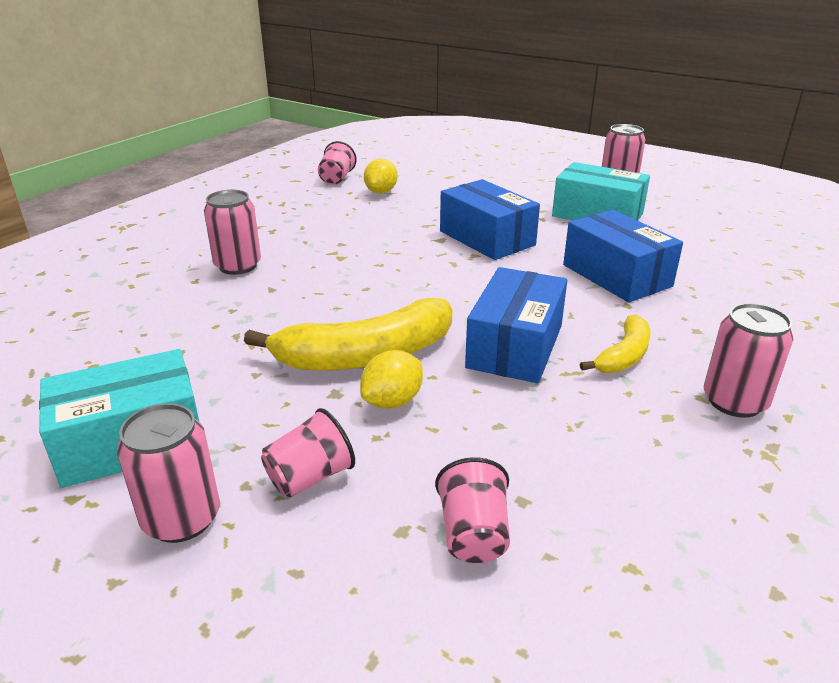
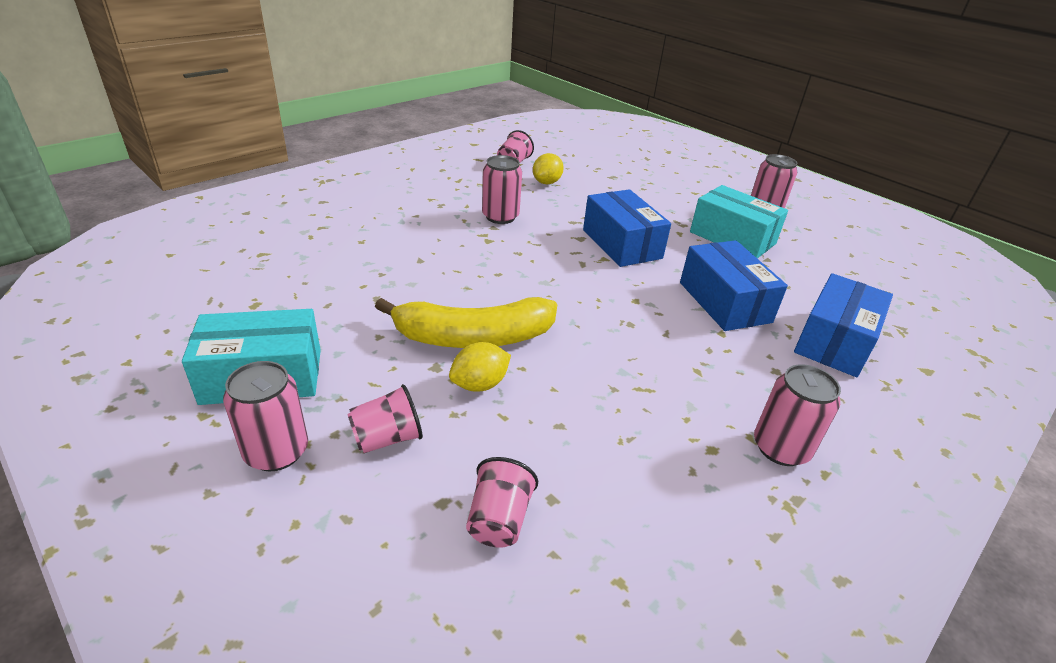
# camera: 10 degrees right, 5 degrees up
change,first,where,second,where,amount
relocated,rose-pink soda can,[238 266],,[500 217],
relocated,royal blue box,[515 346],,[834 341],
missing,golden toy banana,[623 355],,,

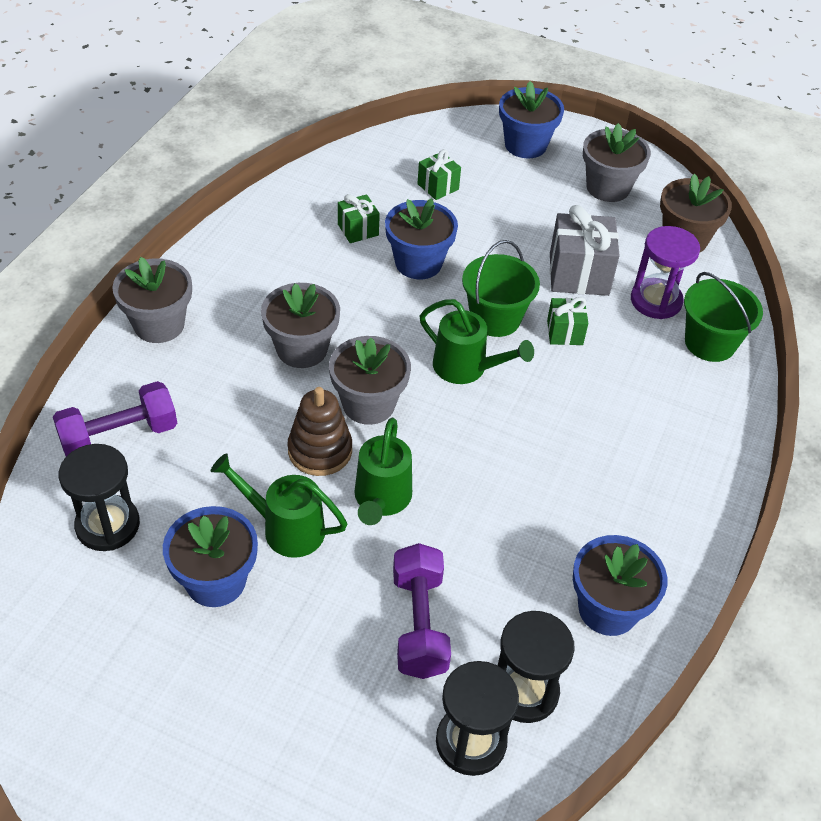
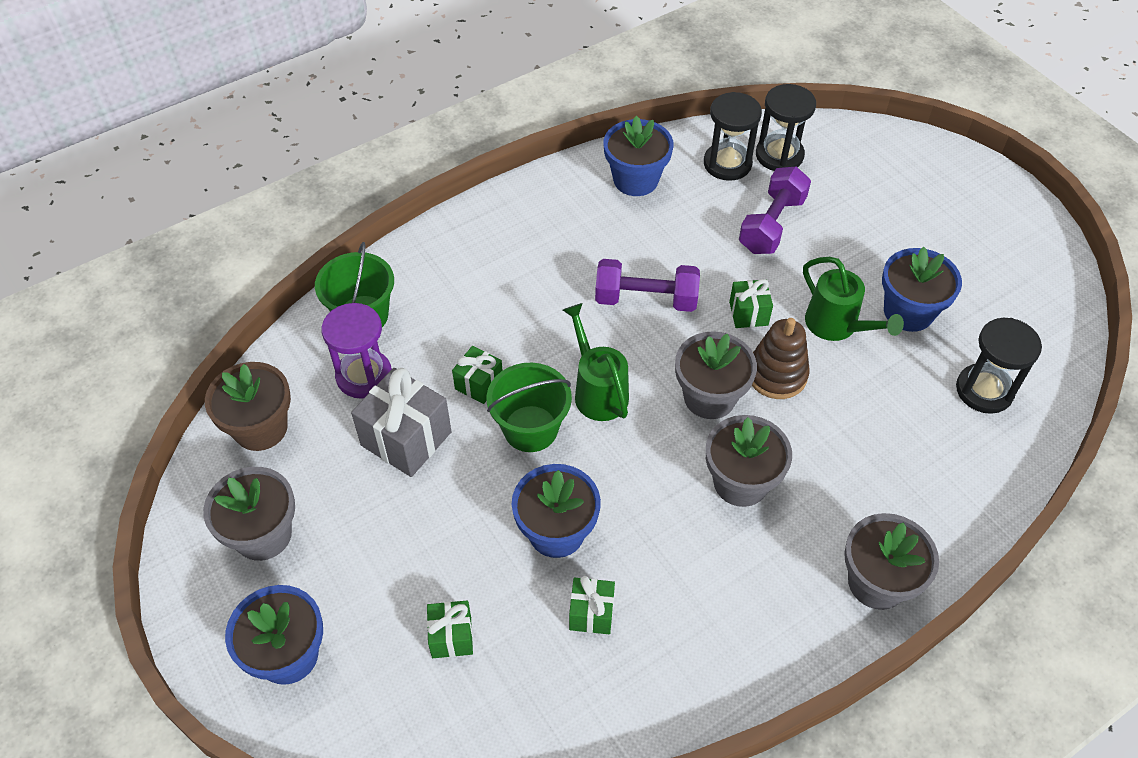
# camera: 145 degrees left, 5 degrees up
change,first,where,second,where,amount
relocated,violet hand weight,[119 436],,[646 299],
exchanged,leaf-green watering pot,[381 500],leaf-green wrapped gift,[748 313],

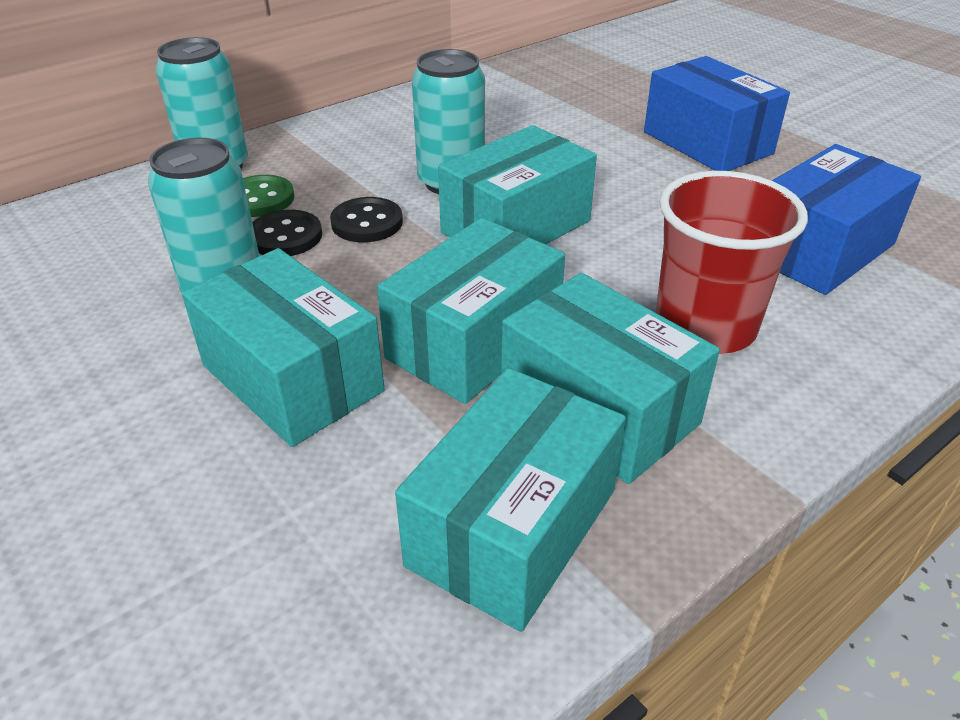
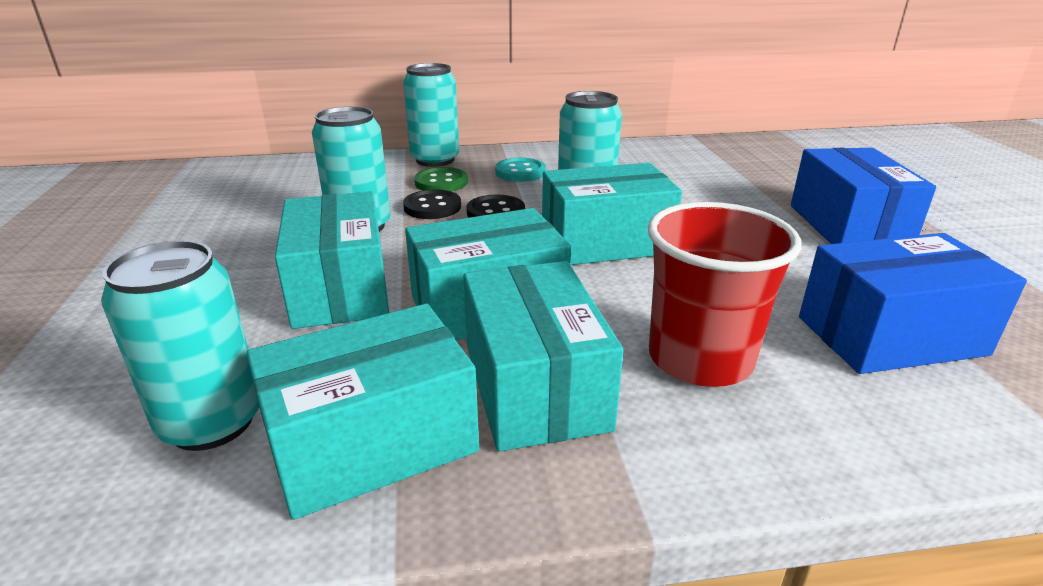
# camera: 30 degrees right, 10 degrees down
change,first,where,second,where,amount
appeared,,,teal soda can,[211 422],
appeared,,,teal button,[520 172],

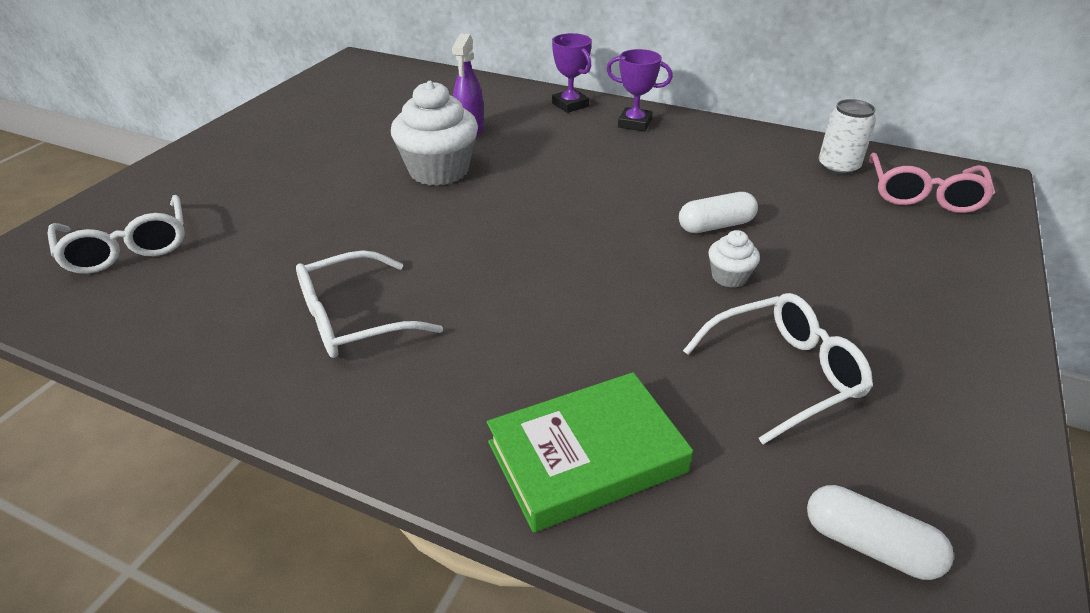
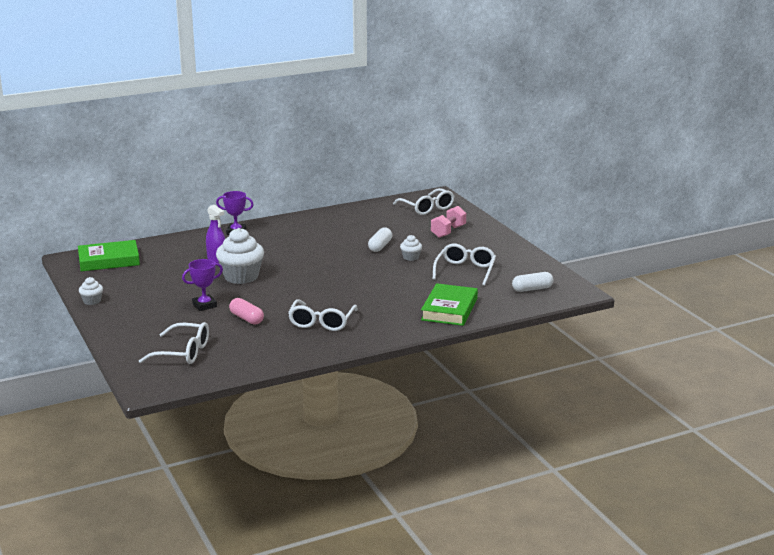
# camera: 50 degrees left, 15 degrees down
change,first,where,second,where,amount
relocated,violet award cup,[634 123],,[204 305],
missing,snow-white soda can,[838 167],,,
colour,rose-pink glasses,[923 195],snow-white glasses,[427 208],
appeared,,,leaf-green hardcover,[109 260],
appeared,,,snow-white cupcake,[92 301],
appeared,,,rose-pink capsule,[246 318],
appeared,,,rose-pink hand weight,[448 232],

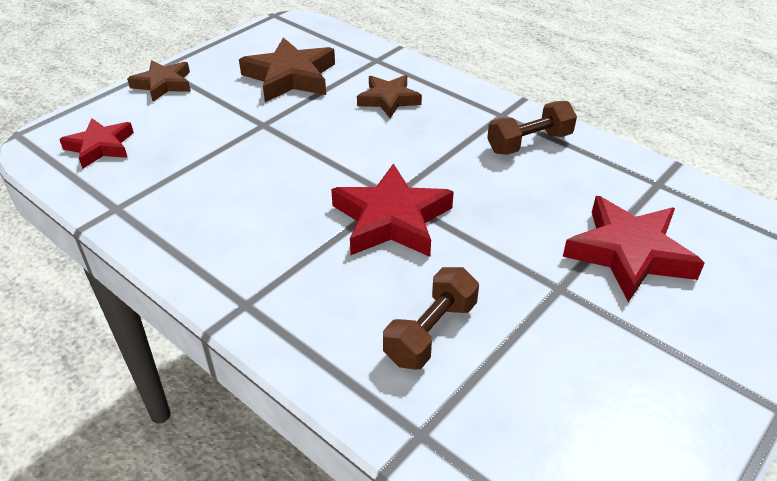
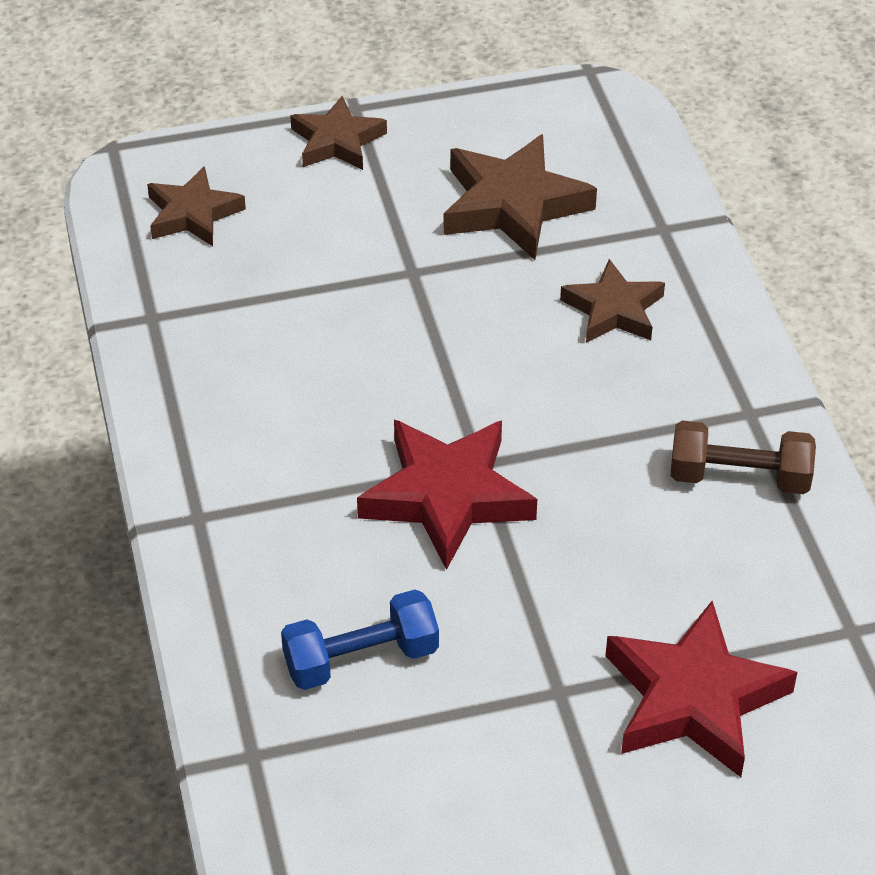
# camera: 35 degrees right, 5 degrees up
change,first,where,second,where,amount
colour,crimson star shape,[100 147],dark brown star shape,[193 214],
colour,dark brown hand weight,[431 332],royal blue hand weight,[361 659],

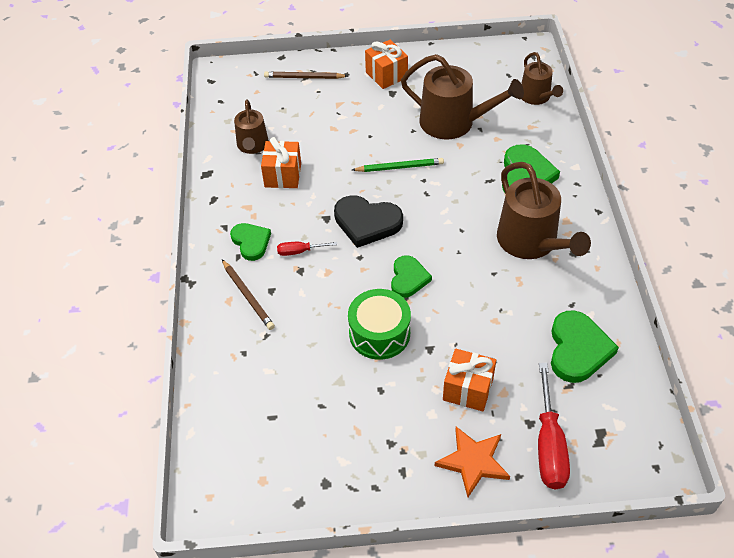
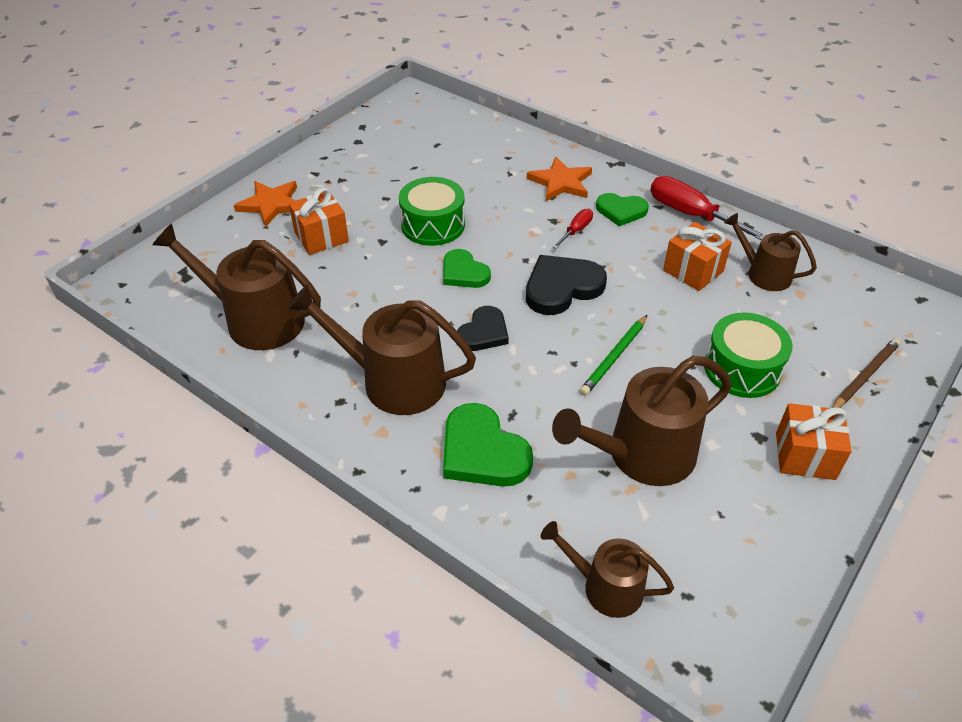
# camera: 130 degrees right, 5 degrees down
change,first,where,second,where,amount
exchanged,dark brown pencil,[247 296],bright orange star shape,[561 182],
relocated,crimson flat screwdriver,[549 444],,[692 215],
exchanged,leaf-green love heart,[578 349],dark brown watering pot,[256 320],
appeared,,,ebony love heart,[483 332],
appeared,,,leaf-green toy drum,[742 369],

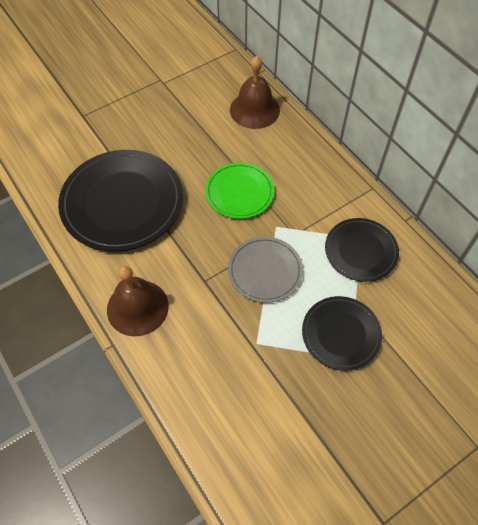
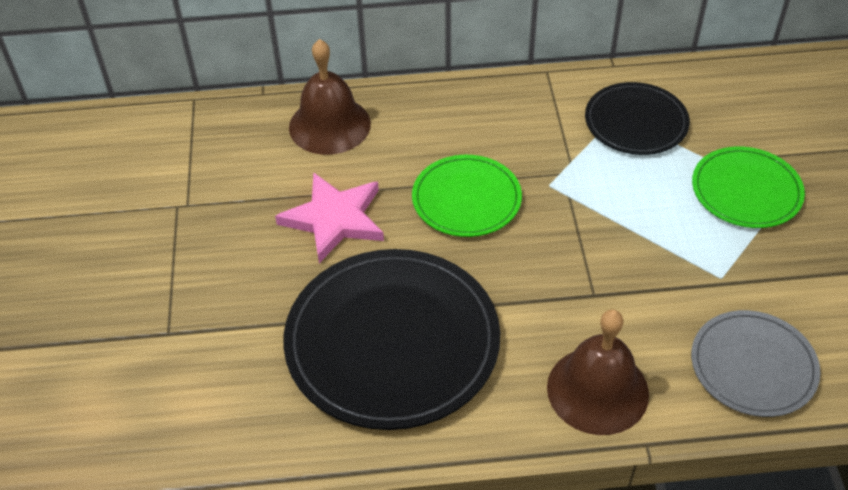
# camera: 60 degrees left, 10 degrees down
change,first,where,second,where,amount
relocated,gray plate,[265 271],,[753 366],
colour,ebony plate,[341 334],leaf-green plate,[746 191],
appeared,,,rose-pink star shape,[334 219],

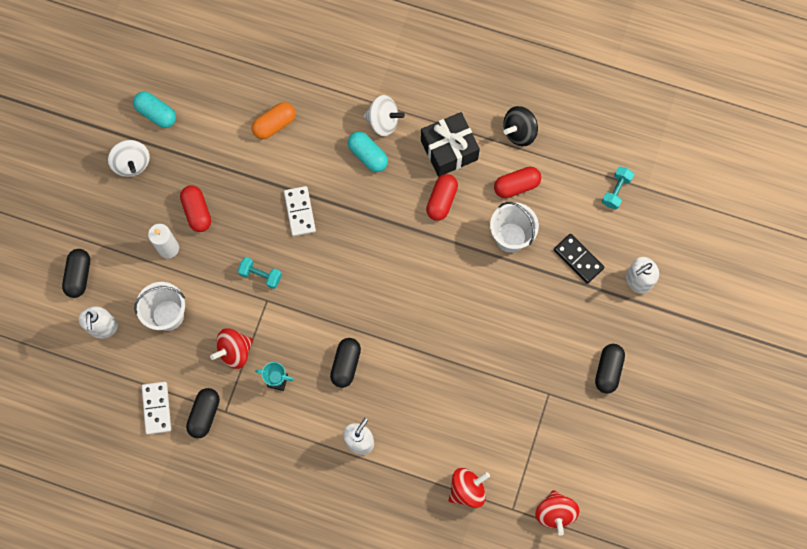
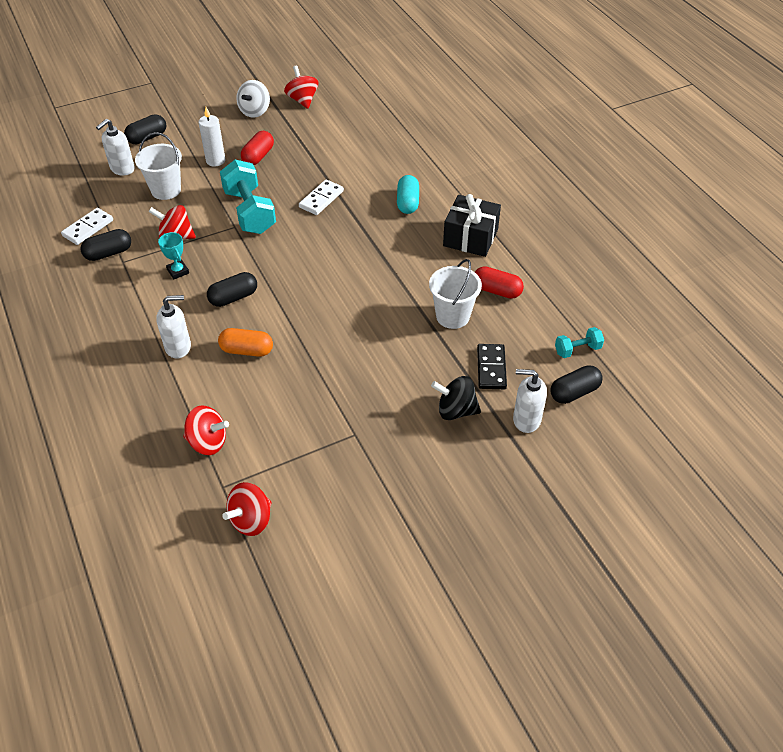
# camera: 45 degrees right, 25 degrees down
change,first,where,second,where,amount
exchanged,teal capsule,[156 113],crimson whirligig,[302 100],
size,teal hand weight,[260 275],,[250 212],x2.01
relocated,bright orange capsule,[274 124],,[247 350],
missing,snow-white whirligig,[383 121],,,
missing,crimson capsule,[441 200],,,
relocated,ebony whirligig,[519 132],,[456 410],
relocated,ebony capsule,[608 370],,[574 392],

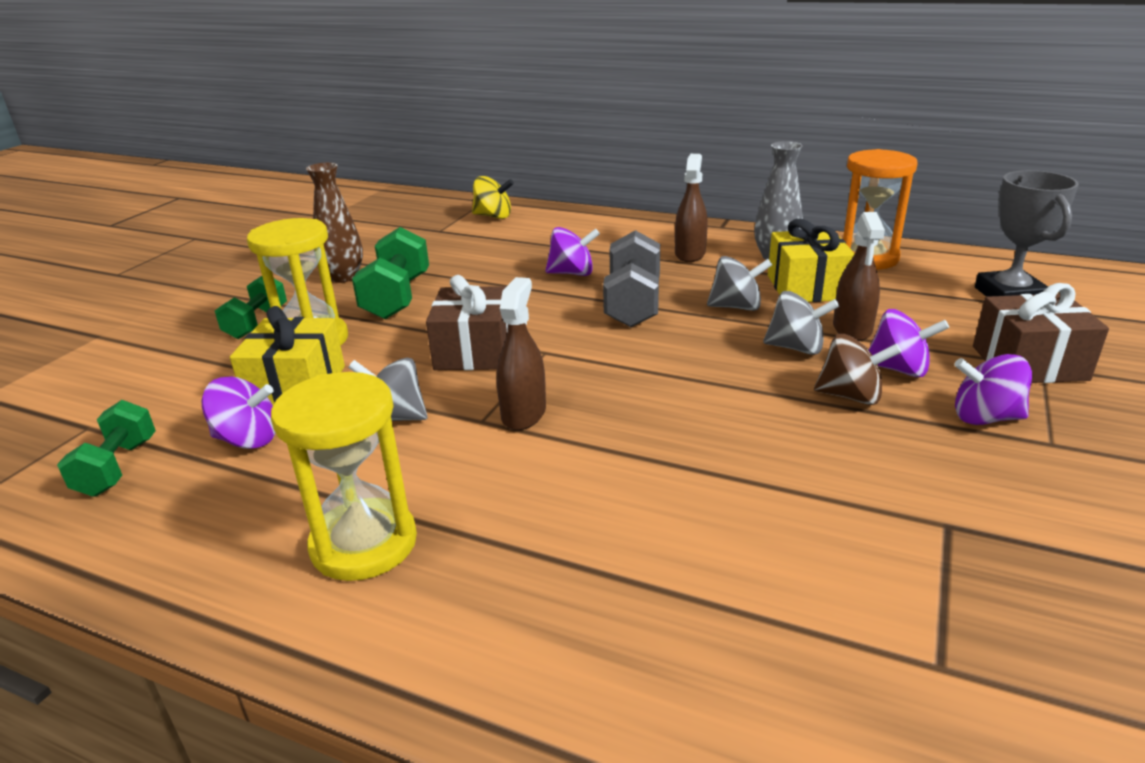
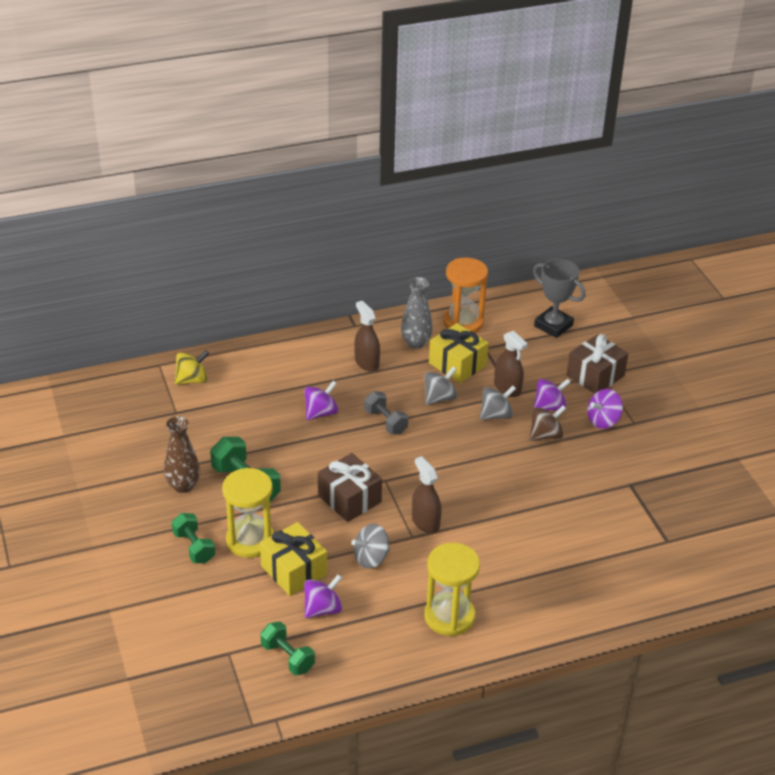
# camera: 45 degrees left, 10 degrees up
change,first,where,second,where,amount
size,gray hand weight,[633 304],,[385 422],x0.66

